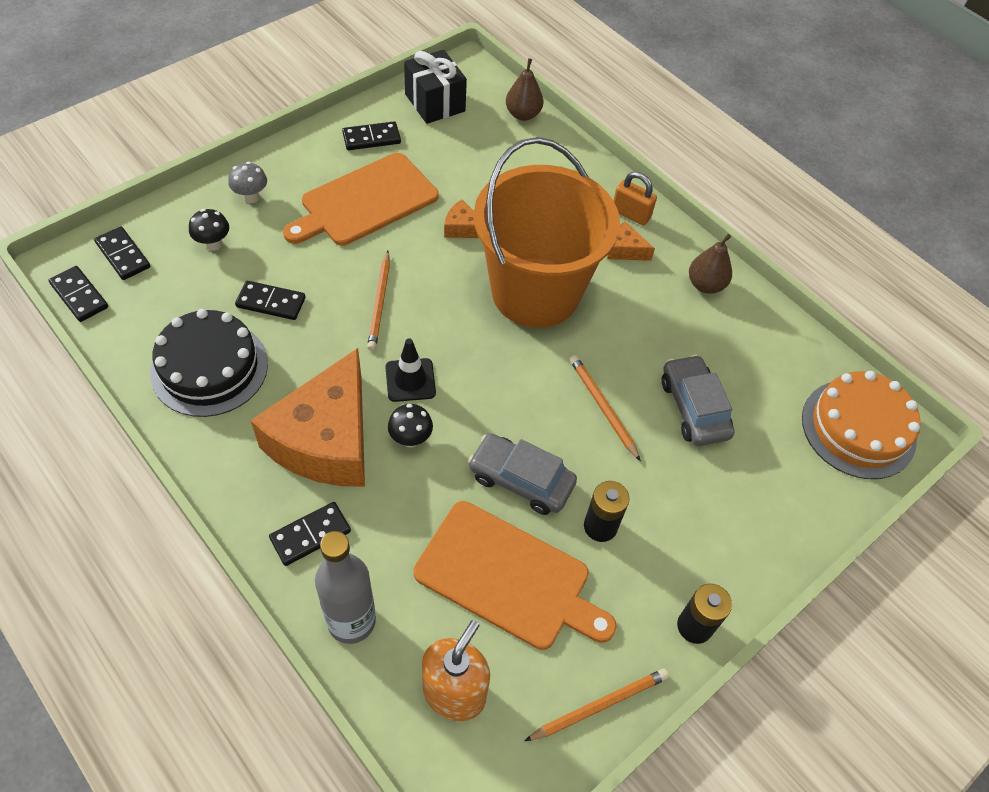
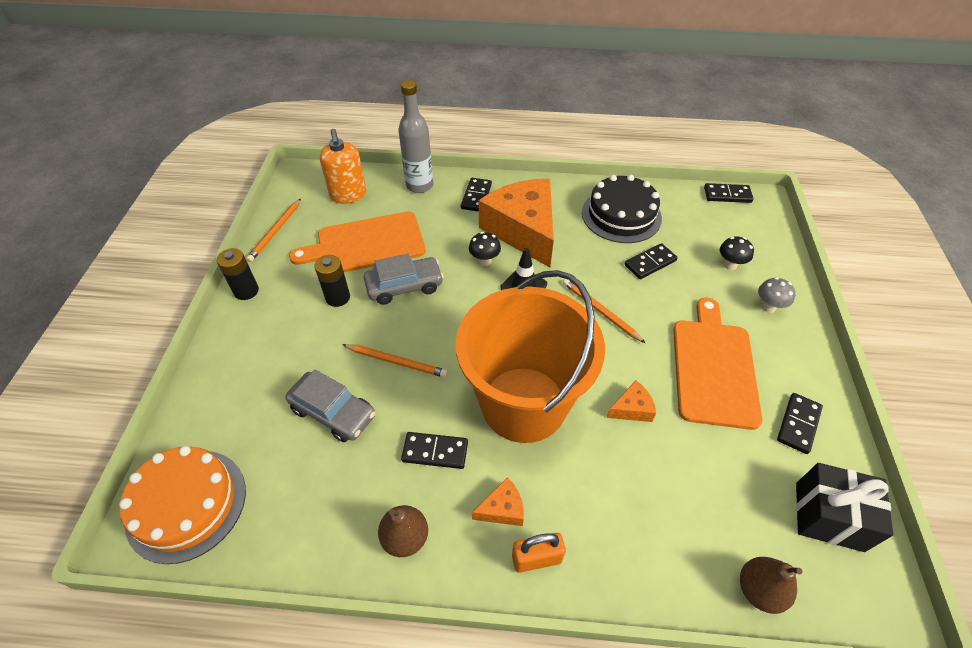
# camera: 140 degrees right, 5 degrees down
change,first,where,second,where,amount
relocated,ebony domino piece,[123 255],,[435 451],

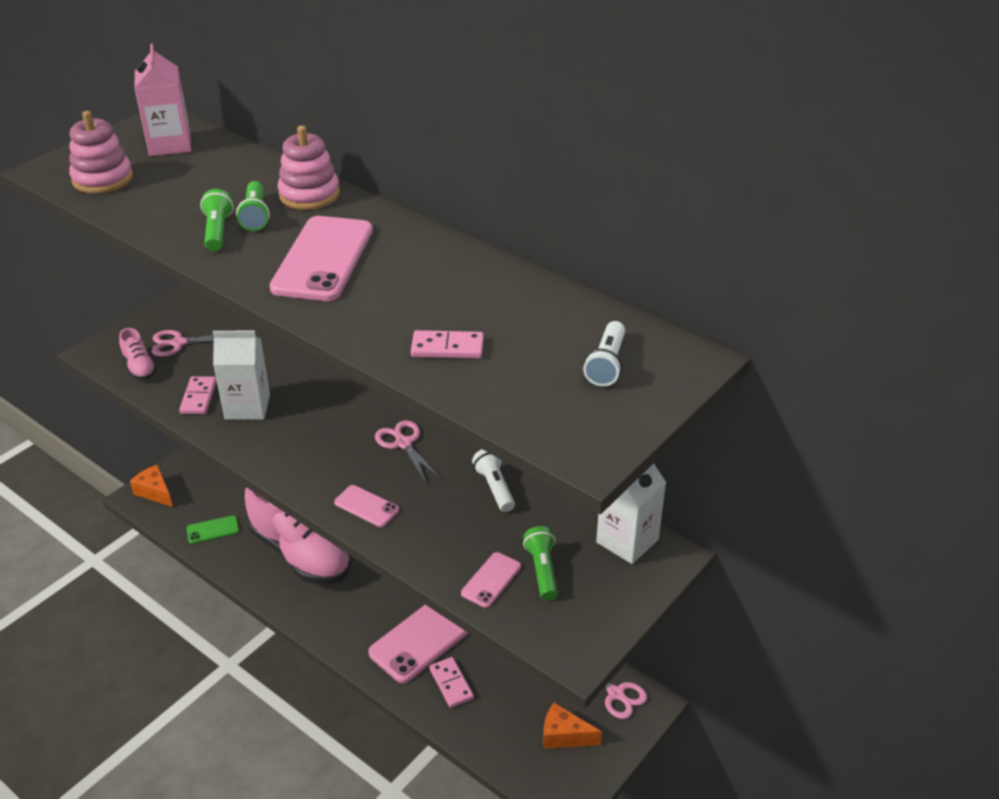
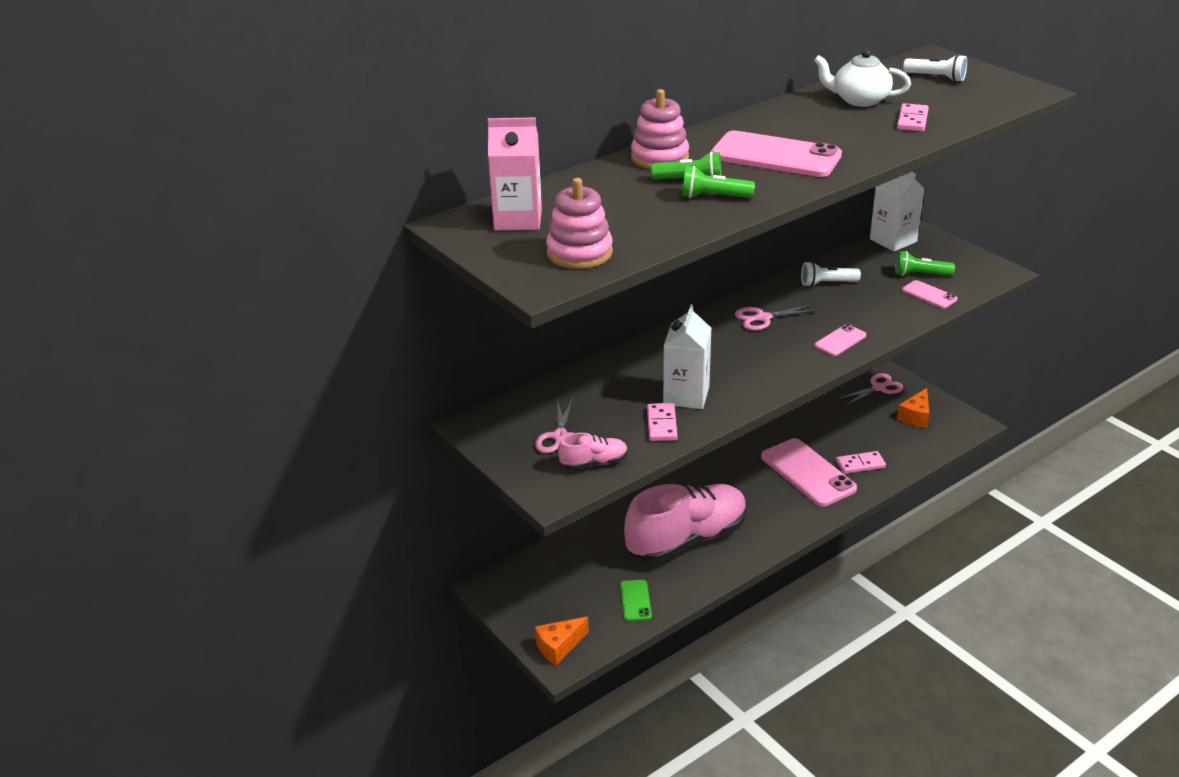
# camera: 75 degrees left, 5 degrees down
change,first,where,second,where,amount
spun,rose-pink domino piece,[198 397],,[661 424],75 degrees clockwise
appeared,,,snow-white tea pot,[859 100],

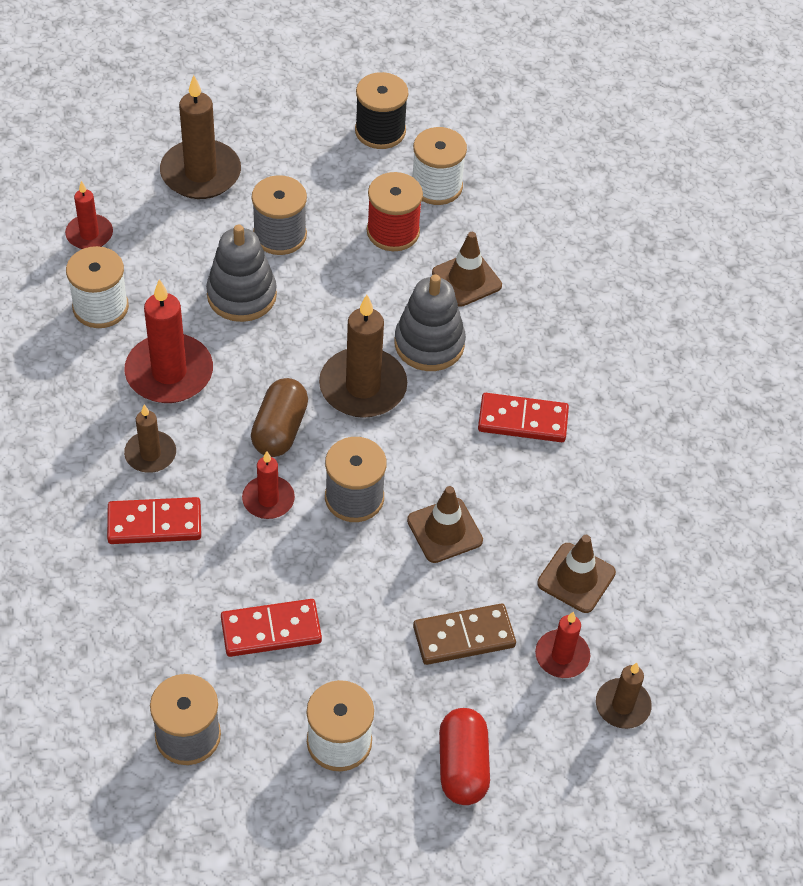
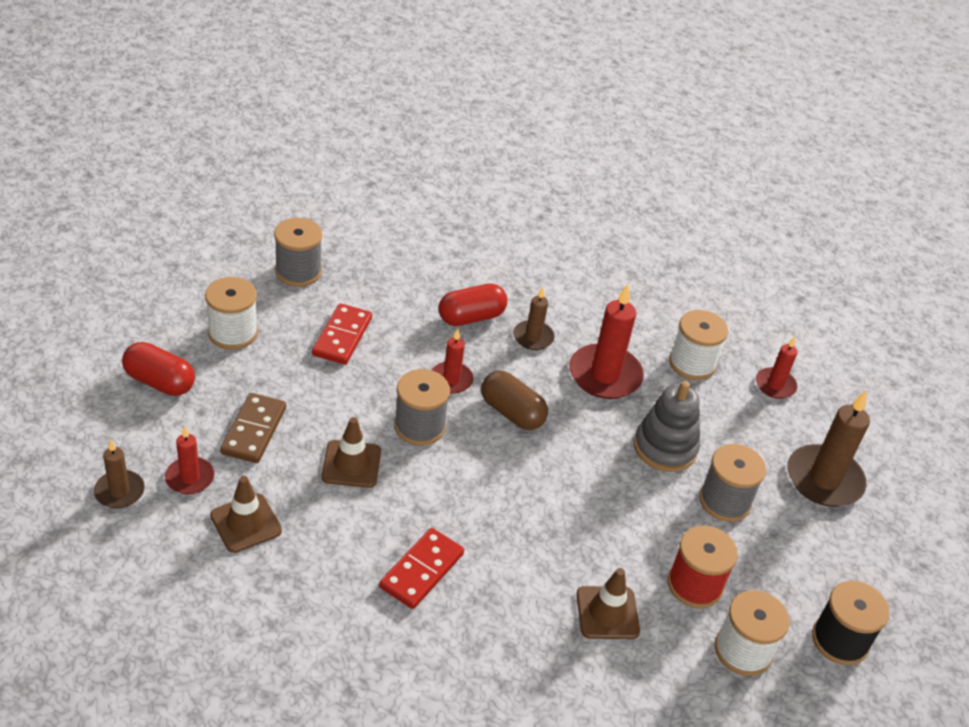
# camera: 115 degrees right, 10 degrees down
change,first,where,second,where,amount
exchanged,crimson domino piece,[154 523],crimson capsule,[471 317],
missing,dark brown wax candle,[363 387],,,
missing,gray ring stacker,[429 344],,,

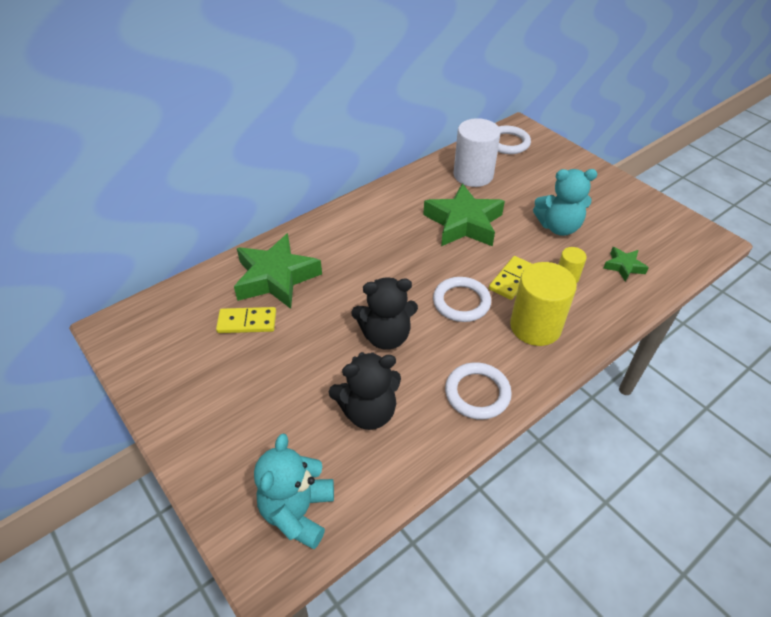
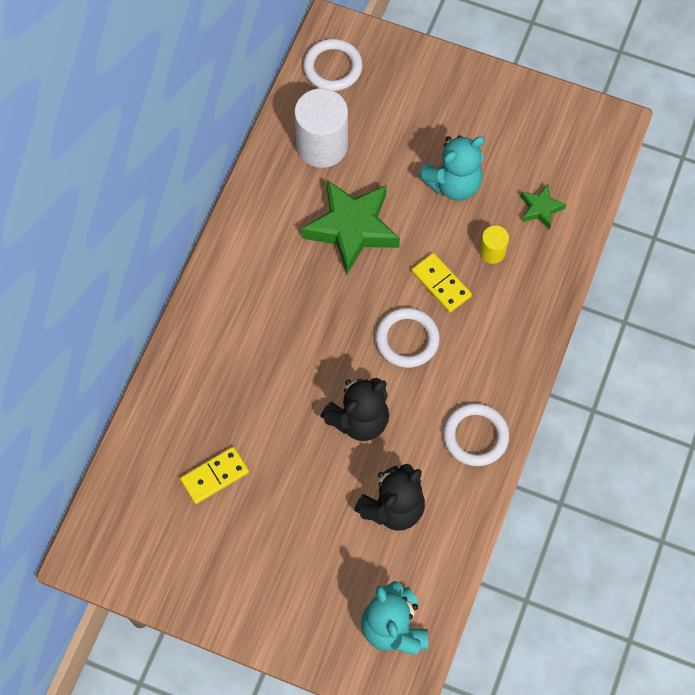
# camera: 30 degrees left, 20 degrees up
change,first,where,second,where,amount
missing,leaf-green star shape,[276 277],,,
spun,golden domino piece,[512 279],,[441 284],45 degrees counterclockwise
missing,golden cylinder shape,[535 326],,,

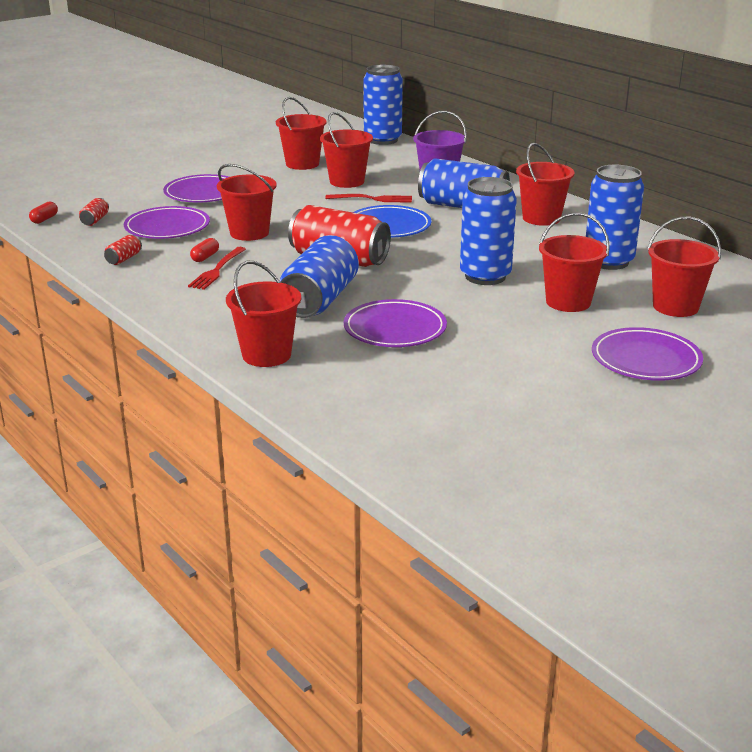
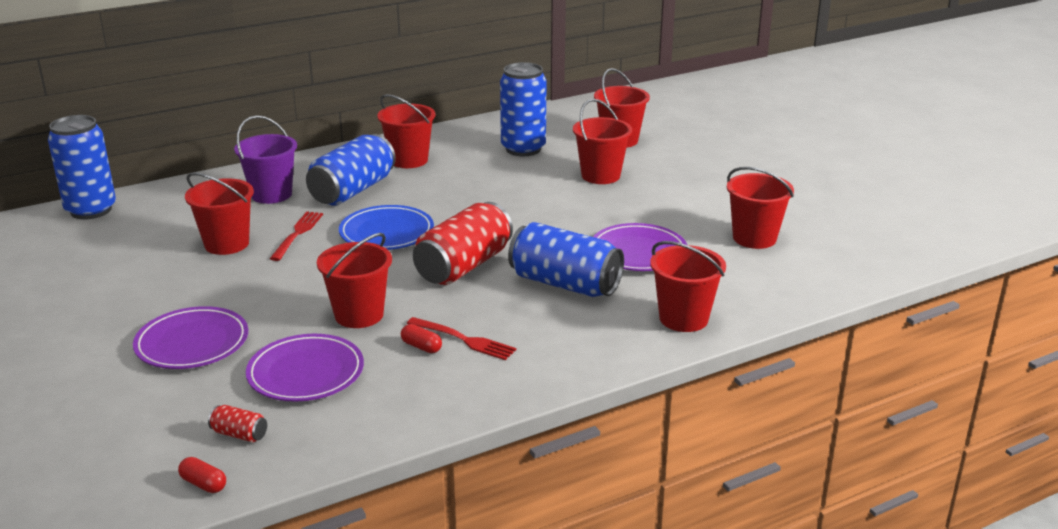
# camera: 80 degrees left, 0 degrees up
change,first,where,second,where,amount
missing,crimson soda can,[124 259],,,
relocated,crimson pail,[302 164],,[754 238],
missing,royal blue soda can,[485 276],,,
missing,violet plate,[646 360],,,

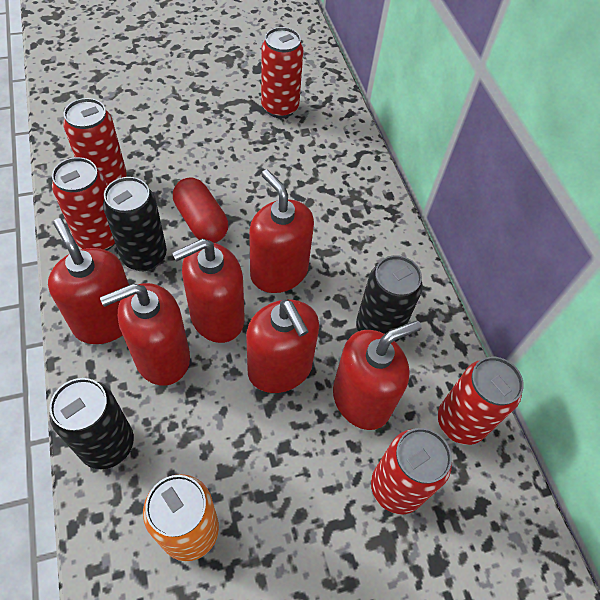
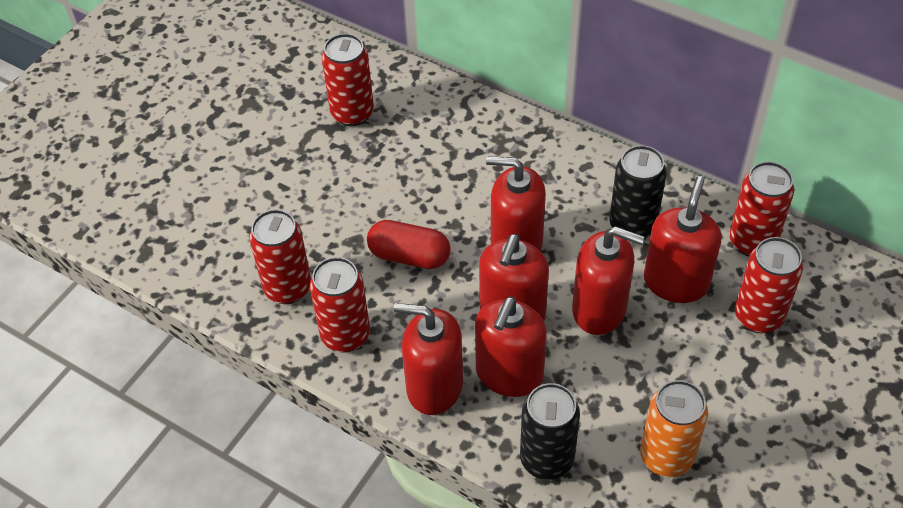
# camera: 35 degrees left, 5 degrees down
change,first,where,second,where,amount
missing,ebony soda can,[144 256],,,

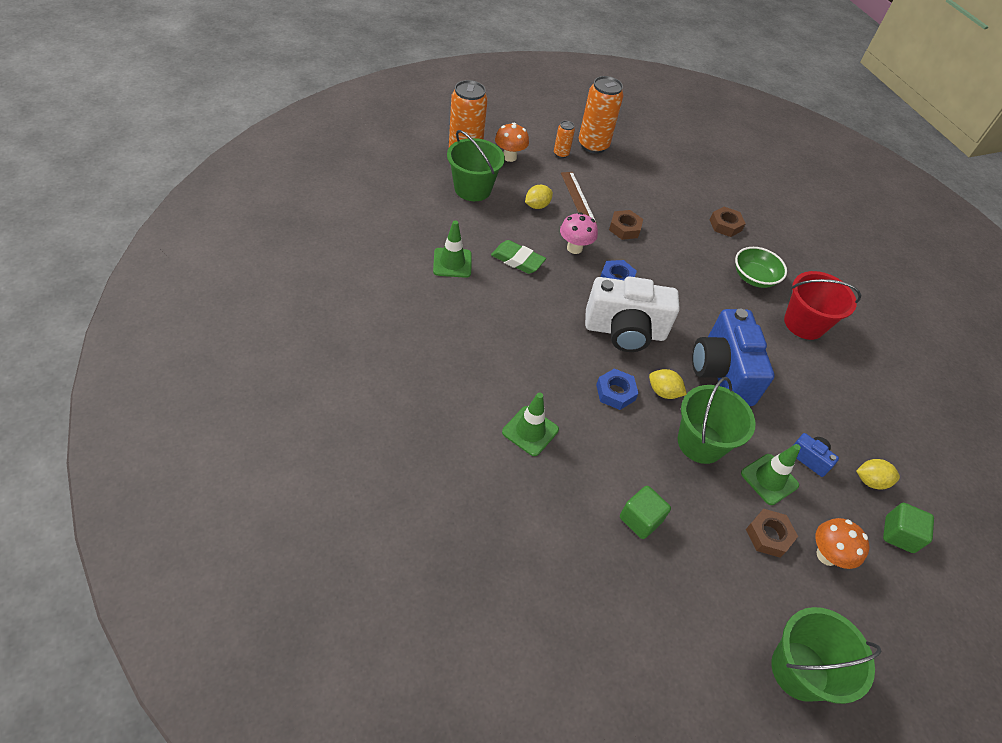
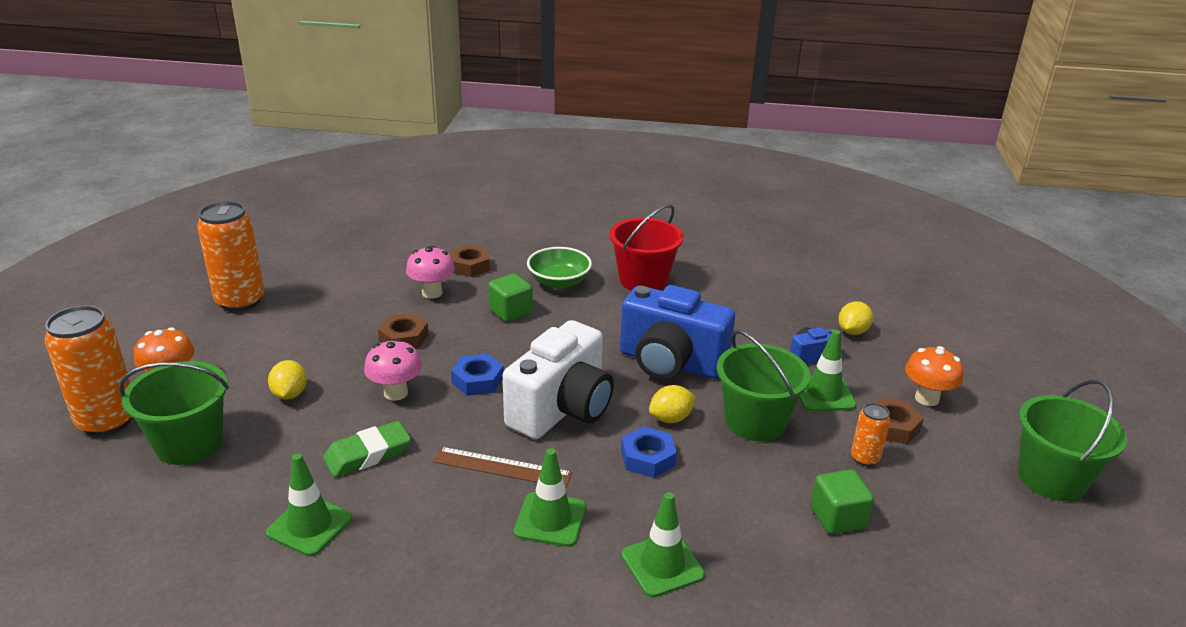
# camera: 55 degrees left, 20 degrees down
change,first,where,second,where,amount
relocated,bright orange soda can,[561 154],,[864 458],
relocated,dark brown ruler,[578 197],,[502 467],
relocated,leaf-green solid cube,[899 534],,[510 311],
appeared,,,rose-pink fungus,[432 293],
appeared,,,leaf-green road cone,[550 520],

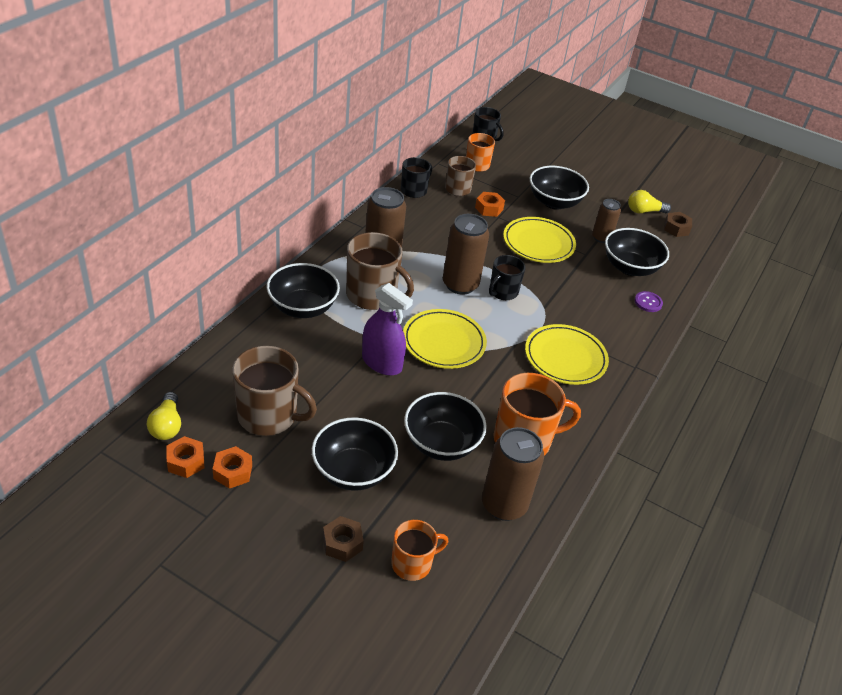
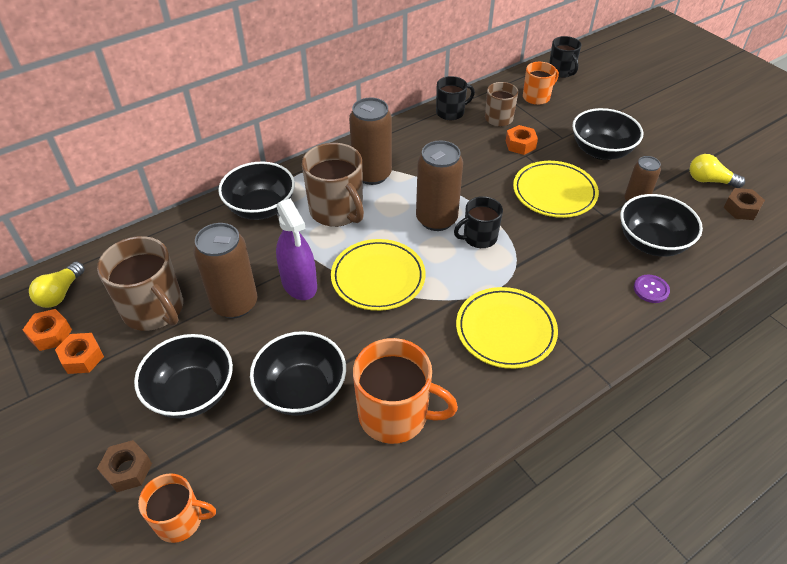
# camera: 30 degrees right, 5 degrees up
change,first,where,second,where,amount
relocated,dark brown soda can,[504 505],,[235 304],

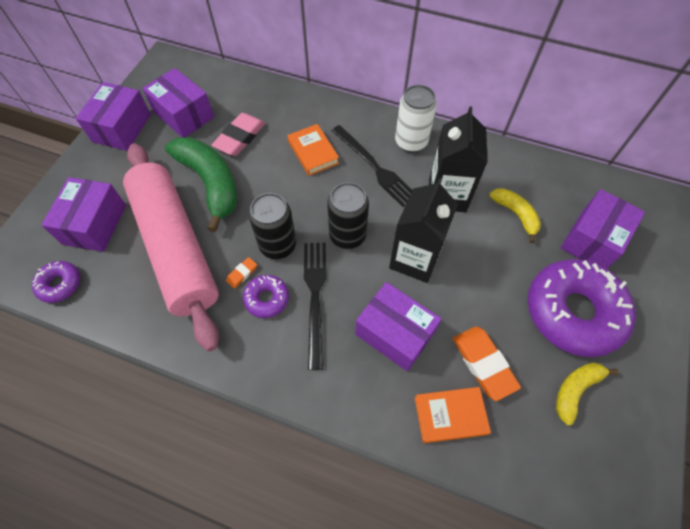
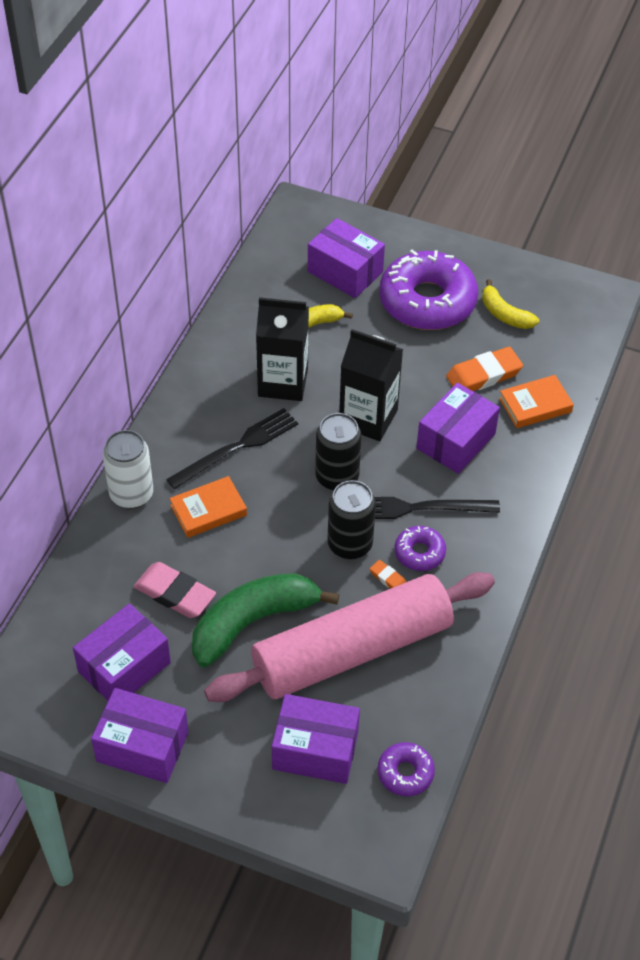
# camera: 90 degrees left, 10 degrees down
change,first,where,second,where,amount
relocated,snow-white soda can,[411 142],,[131 494],
spun,bright orange hardcover,[450 415],,[535 405],75 degrees clockwise

